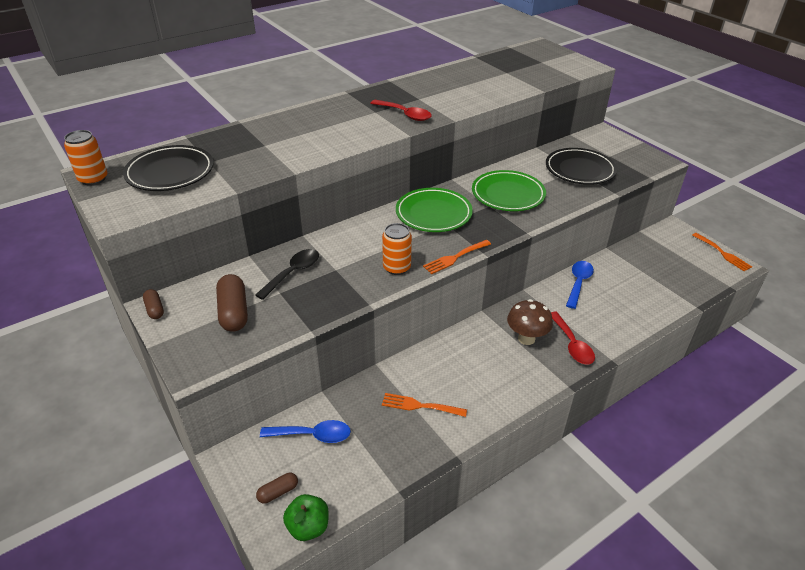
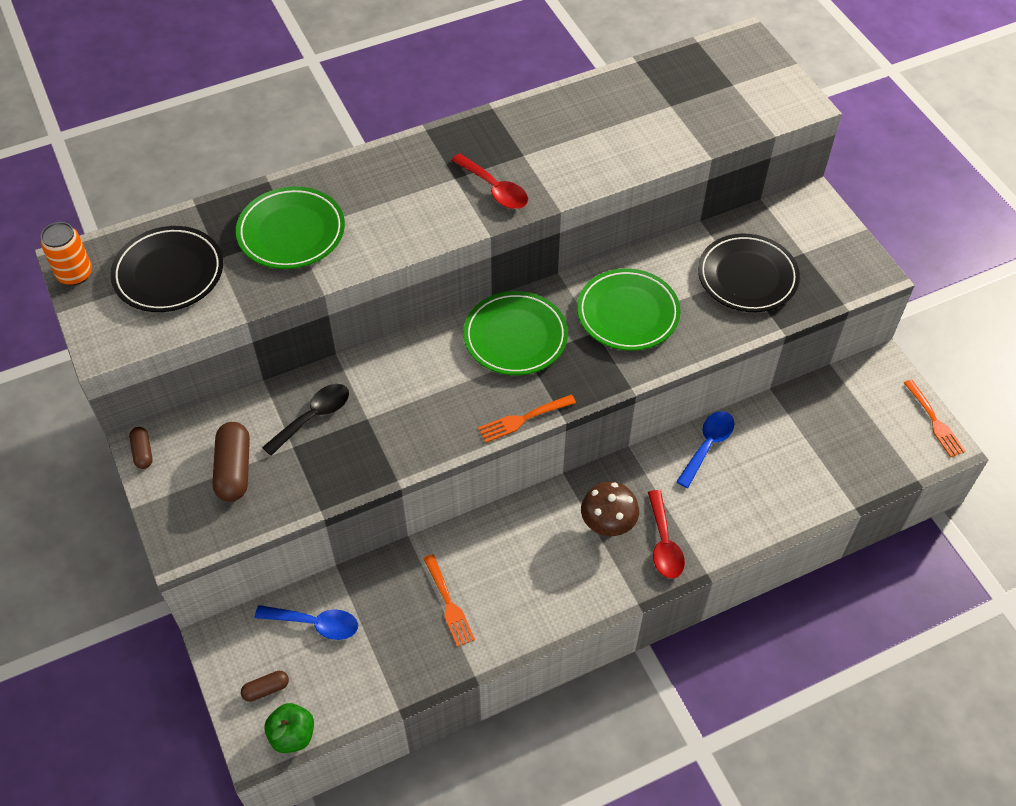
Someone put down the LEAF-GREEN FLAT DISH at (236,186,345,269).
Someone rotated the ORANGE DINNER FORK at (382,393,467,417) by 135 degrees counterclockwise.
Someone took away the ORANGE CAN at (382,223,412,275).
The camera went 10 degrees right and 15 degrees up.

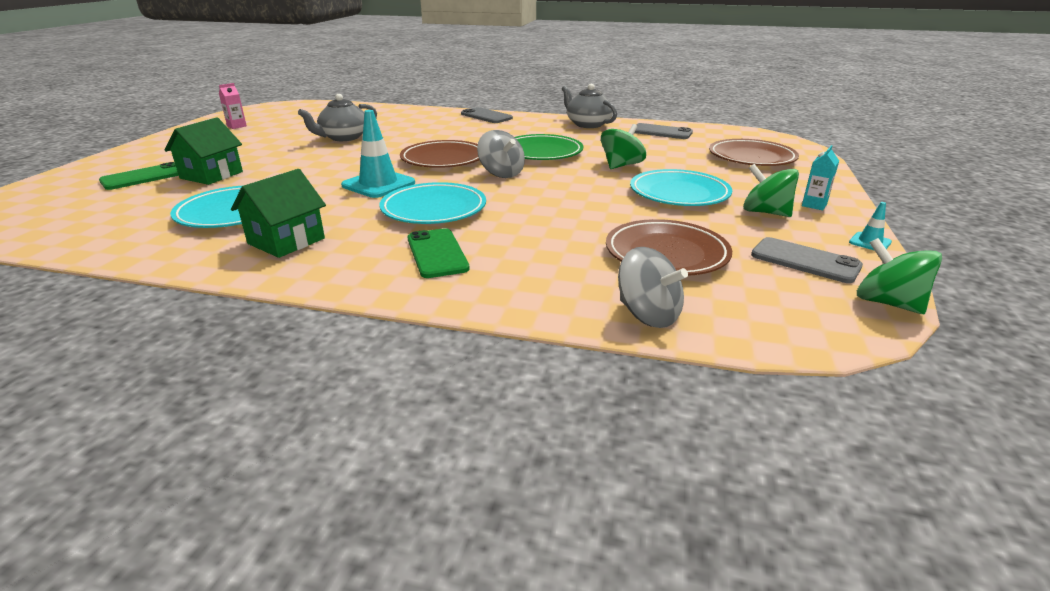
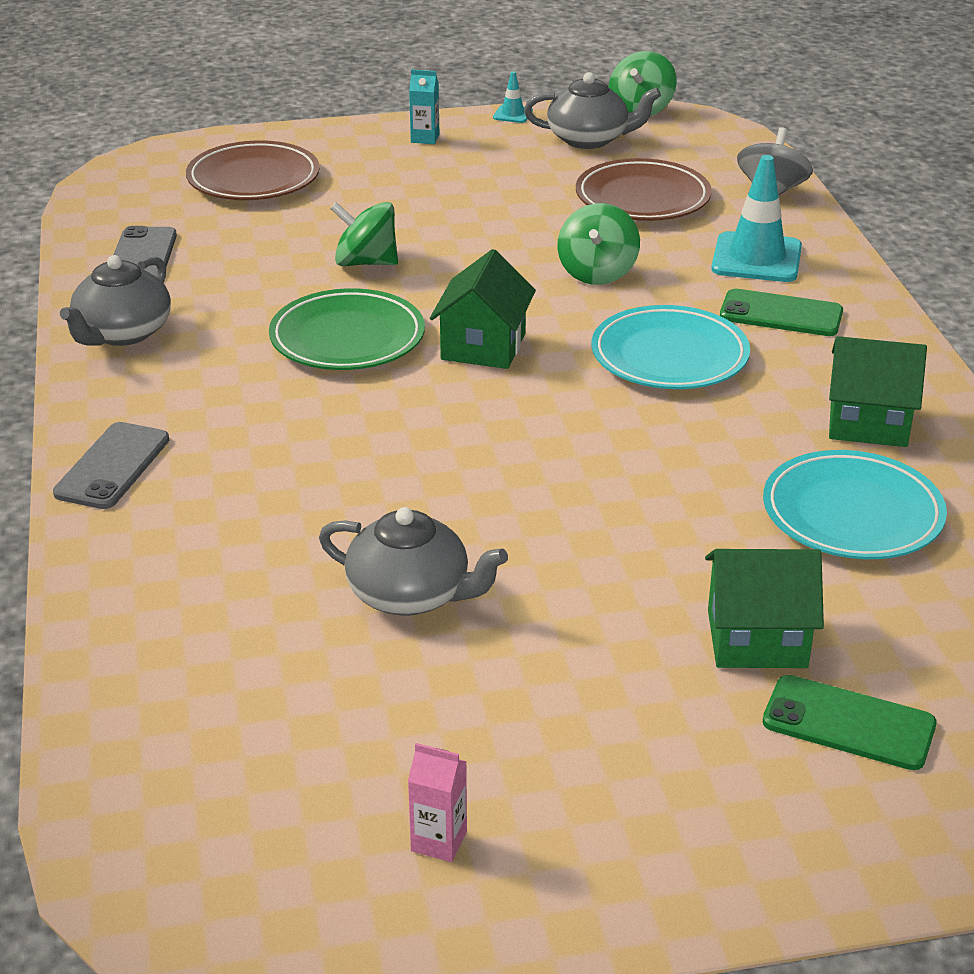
Someone swapped the ASH-GREY SPINNING TOP at (477,130,525,178) for the LEAF-GREEN TOY HOUSE at (430,249,536,369).
Someone swapped the ASH-GREY SMARTPHONE at (751,237,863,283) for the ASH-GREY TEA POT at (524,72,661,149).
Someone carried the LEAF-GREEN SPINNING TOP from (743,164,799,217) to (557,203,640,285).
Someone carried the AQUA ROAD CONE from (341,110,415,198) to (711,155,802,282).
Someone rotated the LEAF-GREEN SMARTPHONE at (408,228,470,278) by 60 degrees clockwise.
Someone took away the BROWN FLAT DISH at (400,140,479,168).
Someone took away the AQUA FLAT DISH at (630,169,732,206).
The camera went 115 degrees left and 5 degrees up.

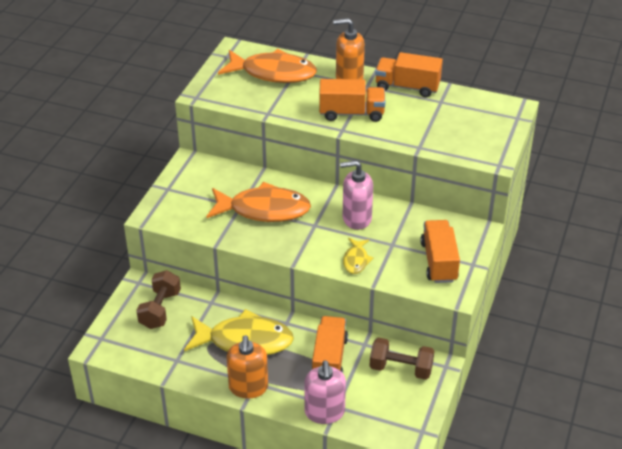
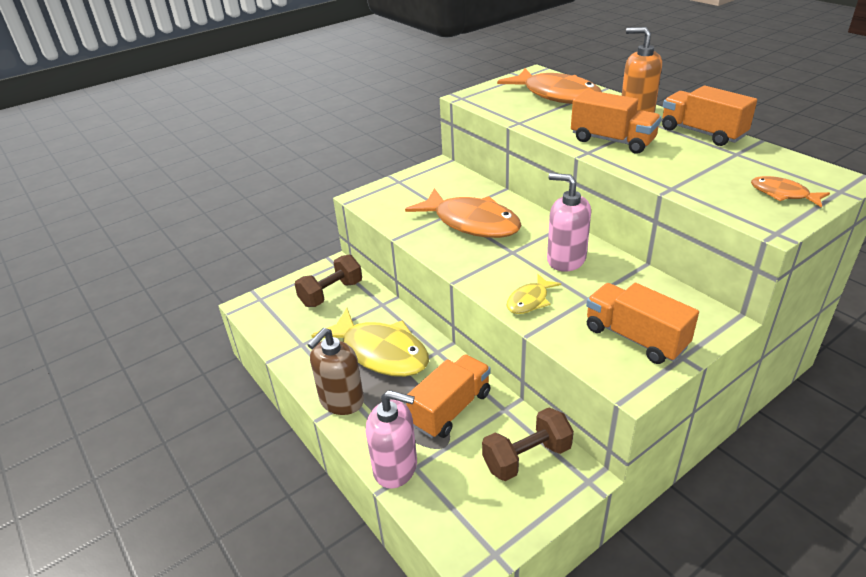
Someone repainted the ORANGE PUMP BOTTLE at (226,335,268,399), which became the BROWN PUMP BOTTLE at (308,328,364,415).
Someone rotated the ROSY PUMP BOTTLE at (304,360,346,424) by 105 degrees counterclockwise.
Someone rotated the BROWN FREE WEIGHT at (370,338,434,380) by 75 degrees counterclockwise.
Someone rotated the ORANGE TRUCK at (420,220,460,283) by 75 degrees counterclockwise.
Someone put down the ORANGE FISH FIGURE at (751,176,830,208).
The camera went 35 degrees right and 5 degrees down.

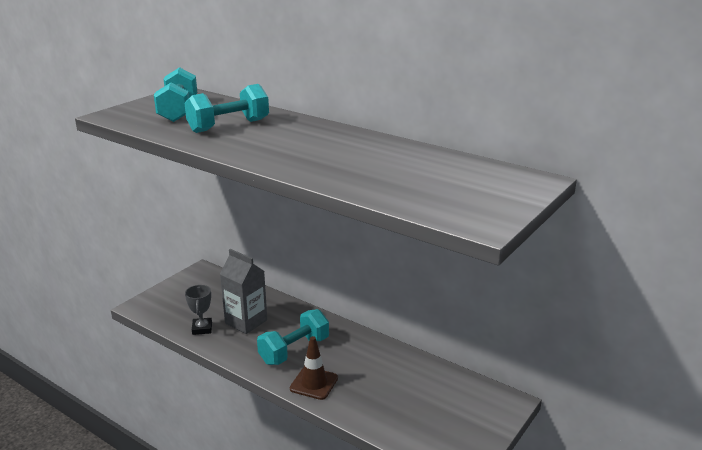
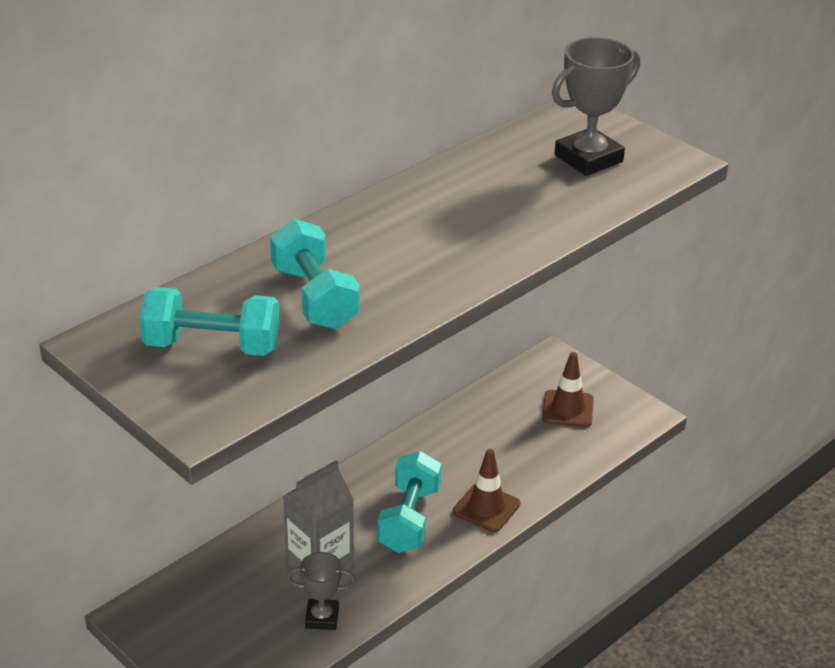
Someone rotated the AQUA FREE WEIGHT at (257,309,329,365) by 45 degrees clockwise.
Someone put down the BROWN ROAD CONE at (542,352,594,427).
Someone put down the ASH-GREY AWARD CUP at (552,37,640,176).
The camera went 80 degrees left and 10 degrees up.

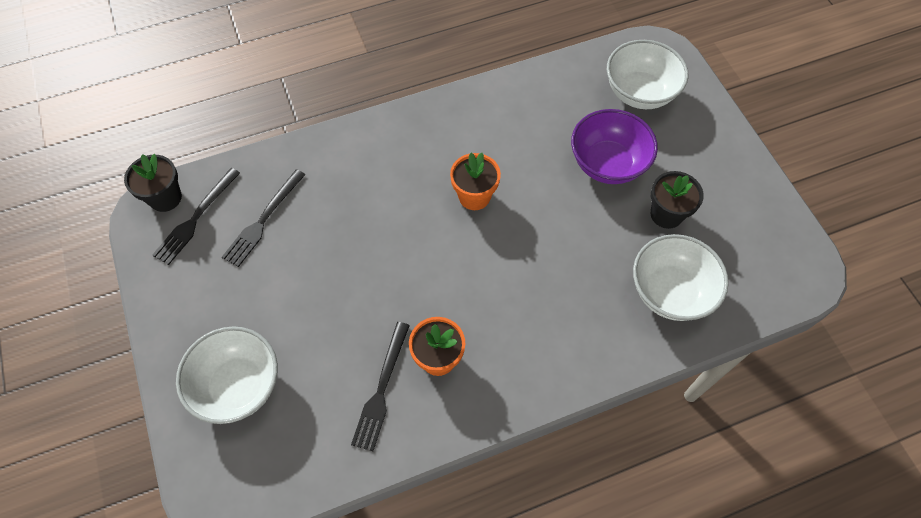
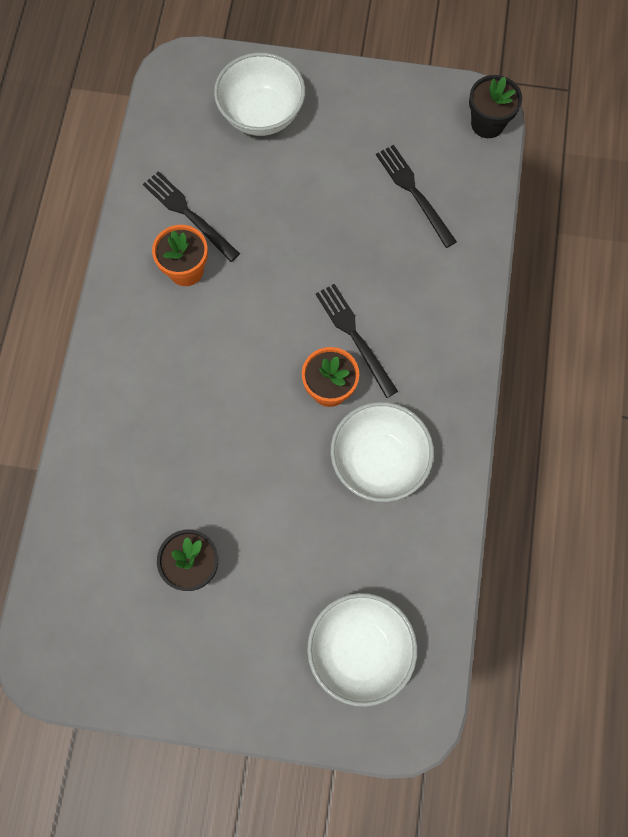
Someone carried the JET-BLACK DINNER FORK from (152,168,240,265) to (315,284,398,398).
Someone carried the WHITE DEEP DISH from (633,234,729,321) to (330,402,434,502).
Someone took away the ROYAL PURPLE DEEP DISH at (571,109,658,184).
The camera went 120 degrees right and 10 degrees up.

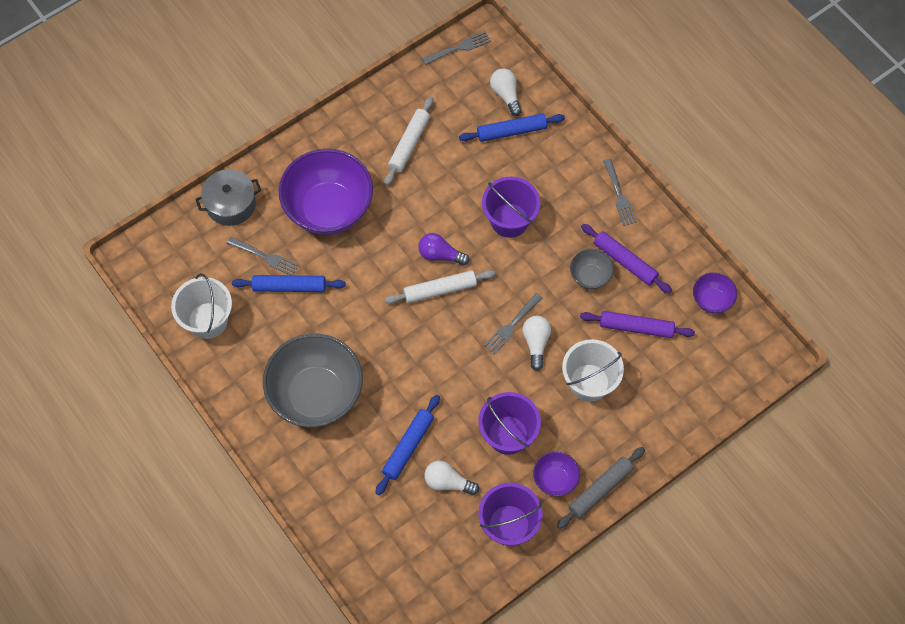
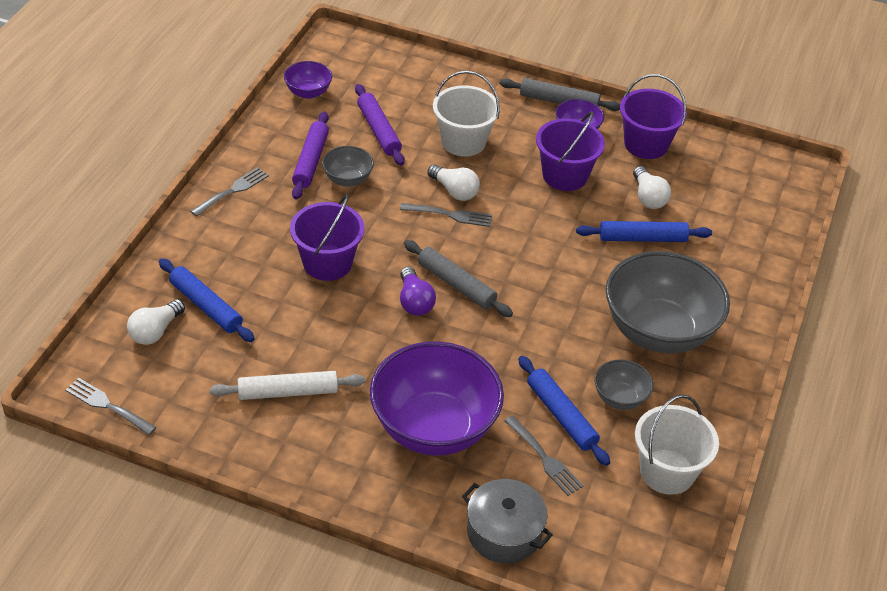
Someone repainted the WHITE DOUGH ROLLER at (385,270,495,304), which became the ASH-GREY DOUGH ROLLER at (404,240,513,317).
Someone rotated the WHITE LIGHTBULB at (523,316,551,371) by 105 degrees counterclockwise.
Someone rotated the ASH-GREY DINNER FORK at (227,237,299,275) by 150 degrees clockwise.
Someone put down the ASH-GREY DEEP DISH at (595,360,653,410).
The camera went 125 degrees left and 20 degrees down.

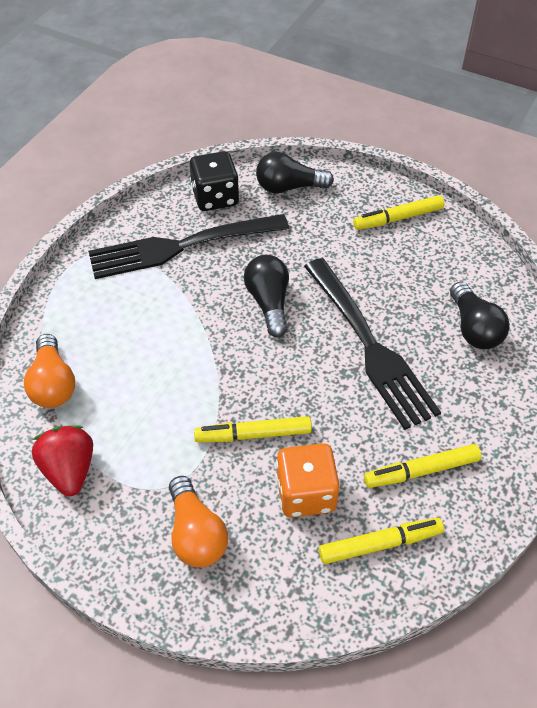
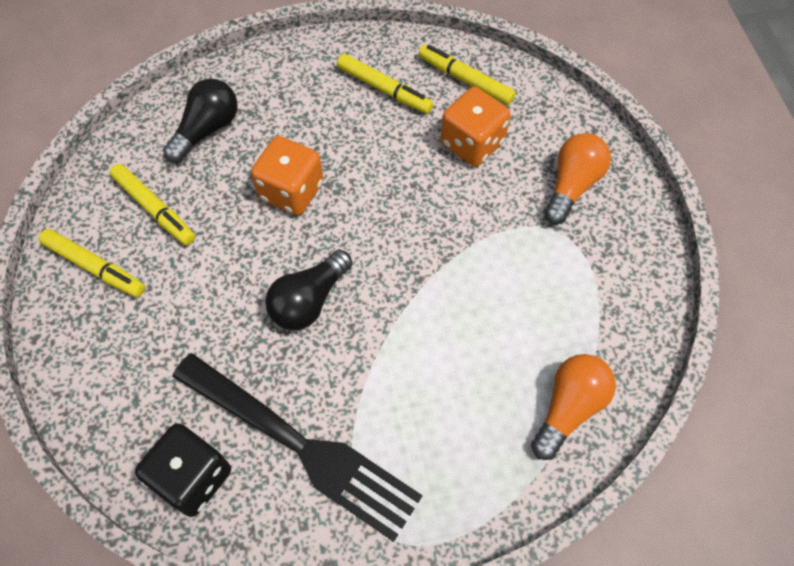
Someone carried the BRIGHT YELLOW MARKER PEN from (194,416,312,442) to (110,164,195,245).
Someone swapped the JET-BLACK DINNER FORK at (304,258,441,430) for the ORANGE GAME DIE at (251,136,323,215).
Someone took away the SCARLET STRAWBERRY at (32,425,93,496).
Someone took away the JET-BLACK LIGHTBULB at (256,152,334,194).
The camera went 130 degrees left and 10 degrees up.

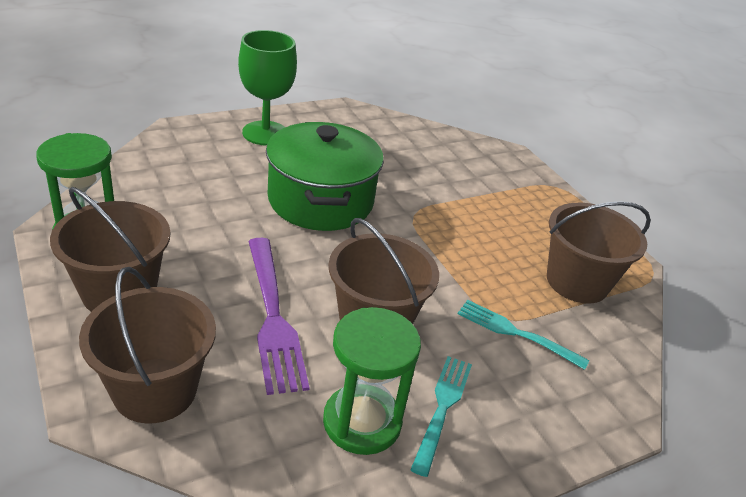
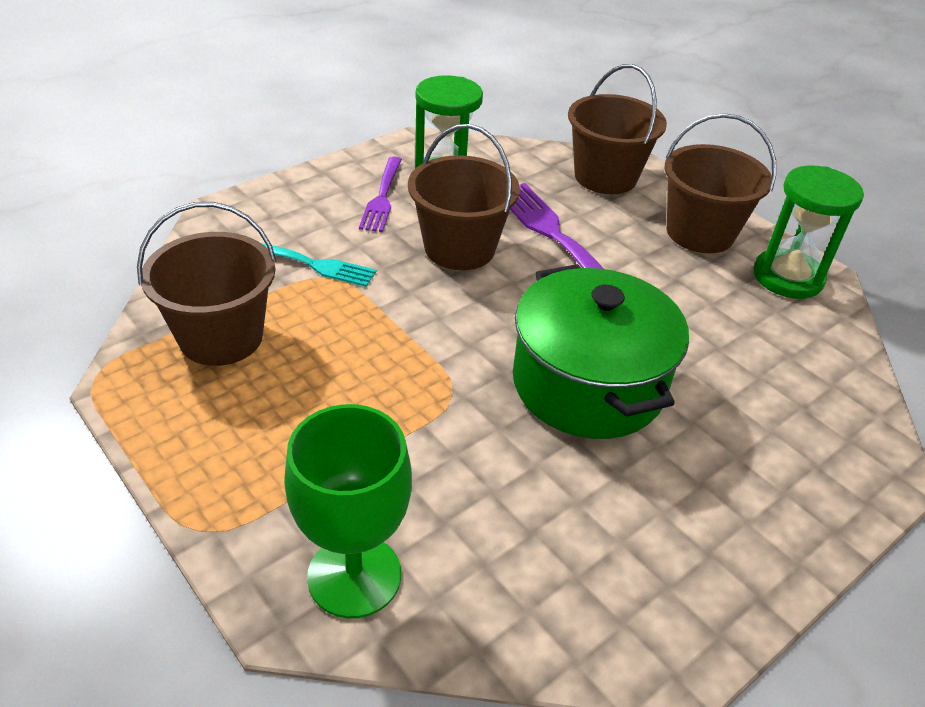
Someone carried the LEAF-GREEN CHALICE from (238,30,297,146) to (284,404,412,618).
Someone repainted the AQUA DINNER FORK at (411,356,472,477), which became the ROYAL PURPLE DINNER FORK at (359,156,402,232).
The camera went 170 degrees right and 5 degrees up.

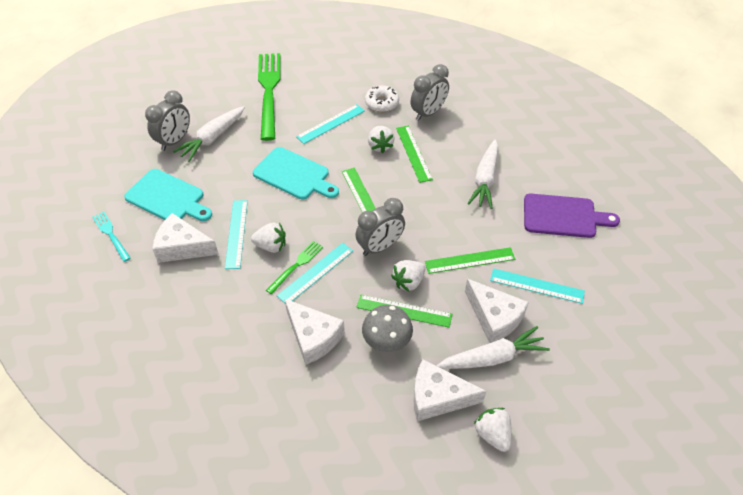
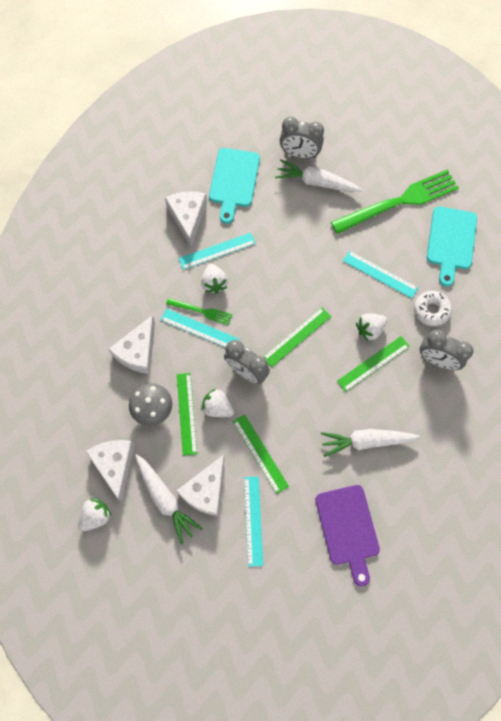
Someone carried the AQUA CUTTING BOARD from (253,147,339,199) to (427,206,477,287).
Someone took away the AQUA DINNER FORK at (92,211,131,262).
The camera went 70 degrees right and 20 degrees up.

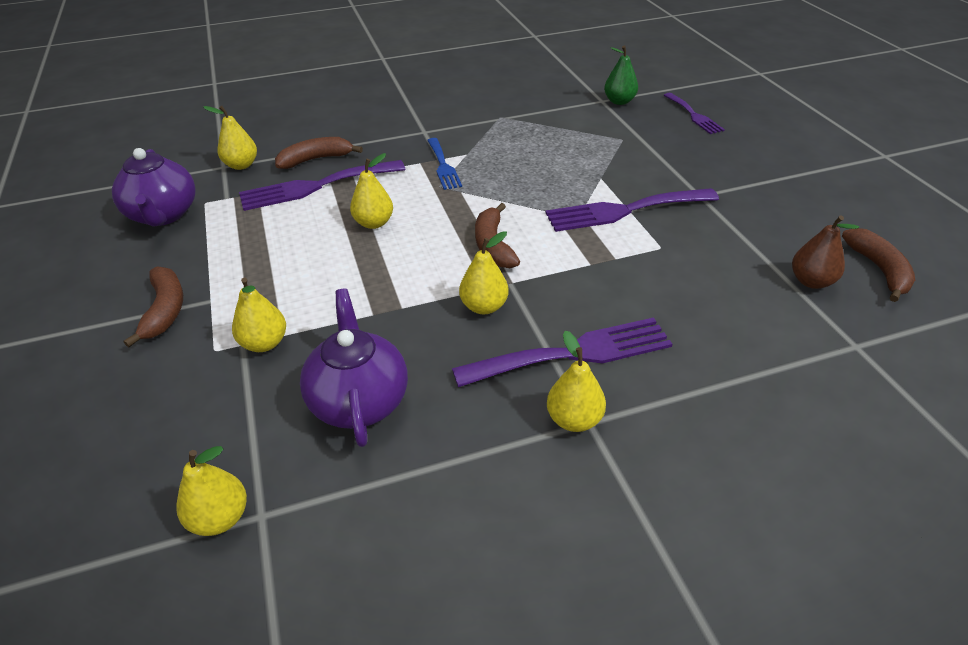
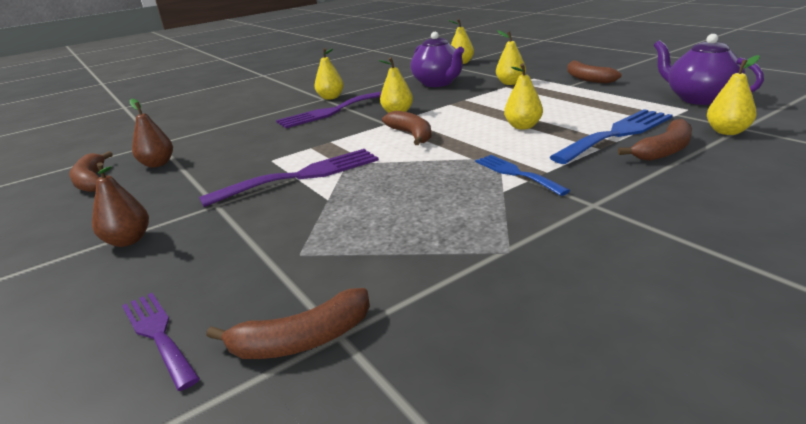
Someone put down the BROWN PEAR at (92,162,149,247).
Someone swapped the LEAF-GREEN PEAR at (604,45,638,105) for the BROWN TOY BANANA at (206,288,370,359).
Someone repainted the ROYAL PURPLE DINNER FORK at (239,160,406,211), which became the BLUE DINNER FORK at (550,109,673,164).
The camera went 165 degrees right and 15 degrees down.

